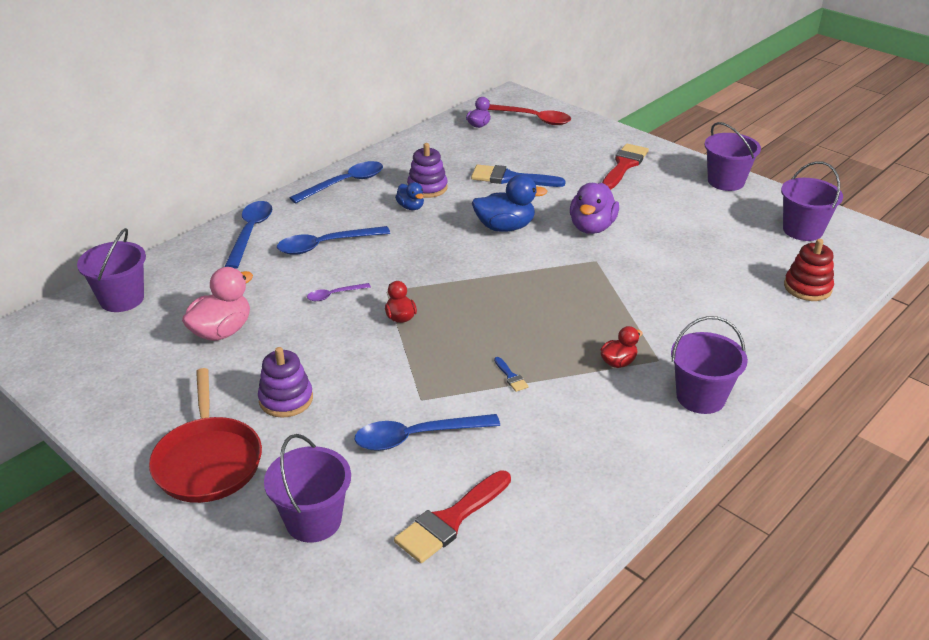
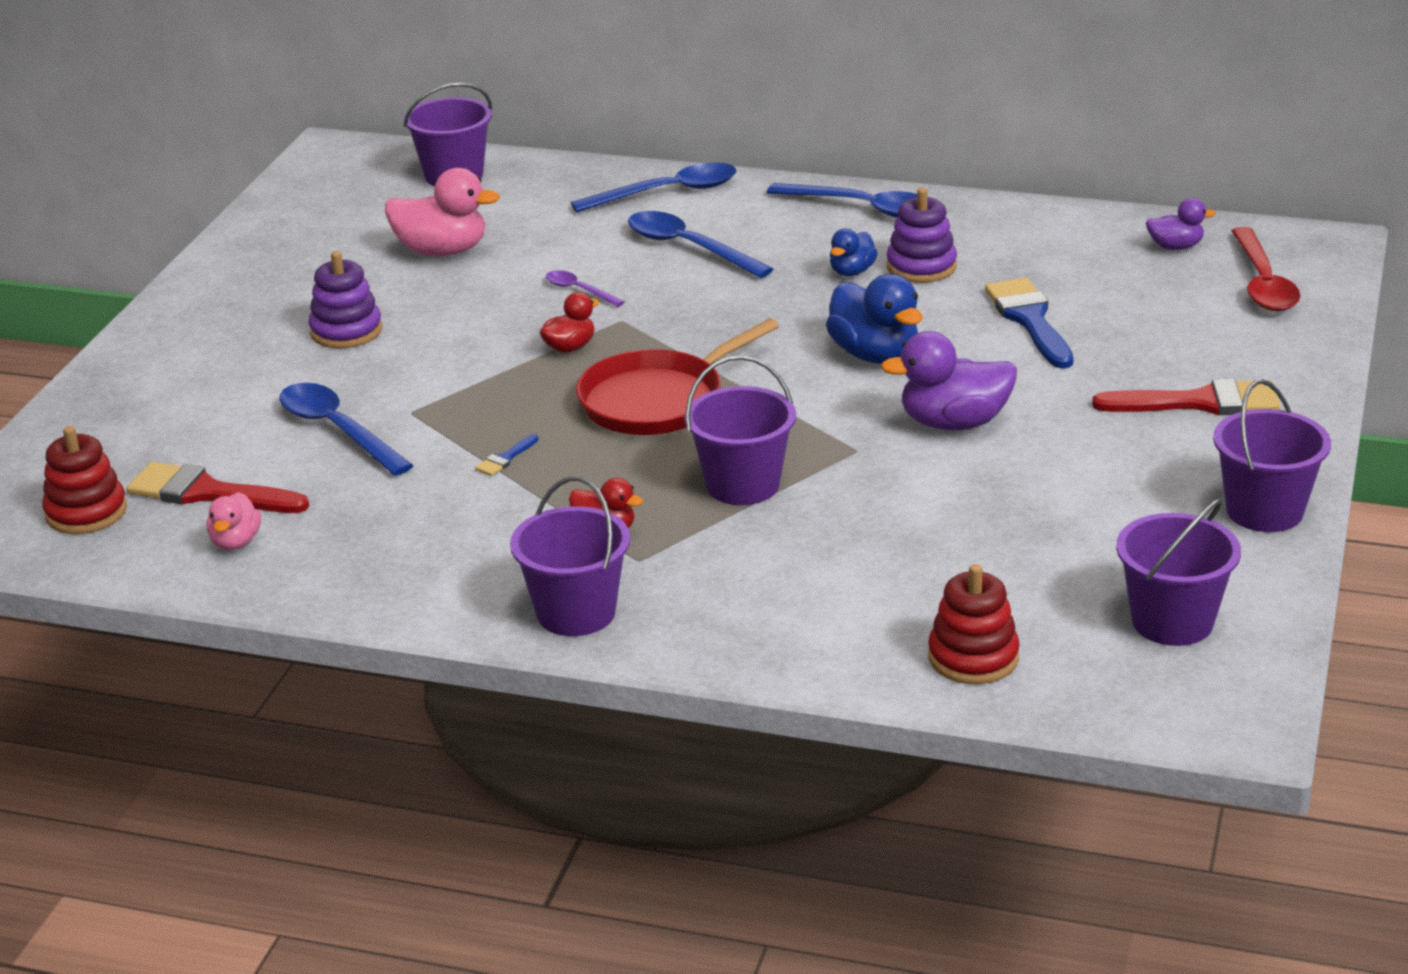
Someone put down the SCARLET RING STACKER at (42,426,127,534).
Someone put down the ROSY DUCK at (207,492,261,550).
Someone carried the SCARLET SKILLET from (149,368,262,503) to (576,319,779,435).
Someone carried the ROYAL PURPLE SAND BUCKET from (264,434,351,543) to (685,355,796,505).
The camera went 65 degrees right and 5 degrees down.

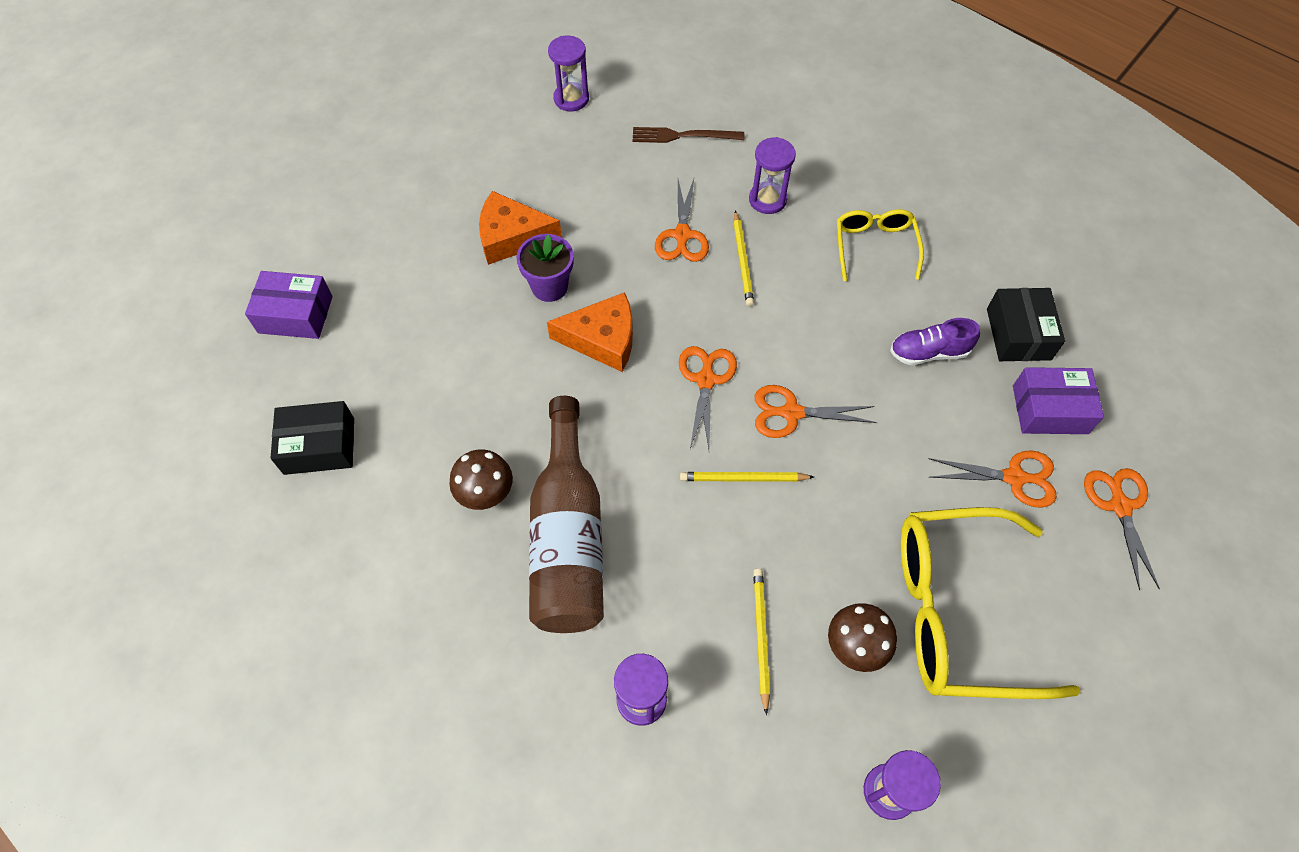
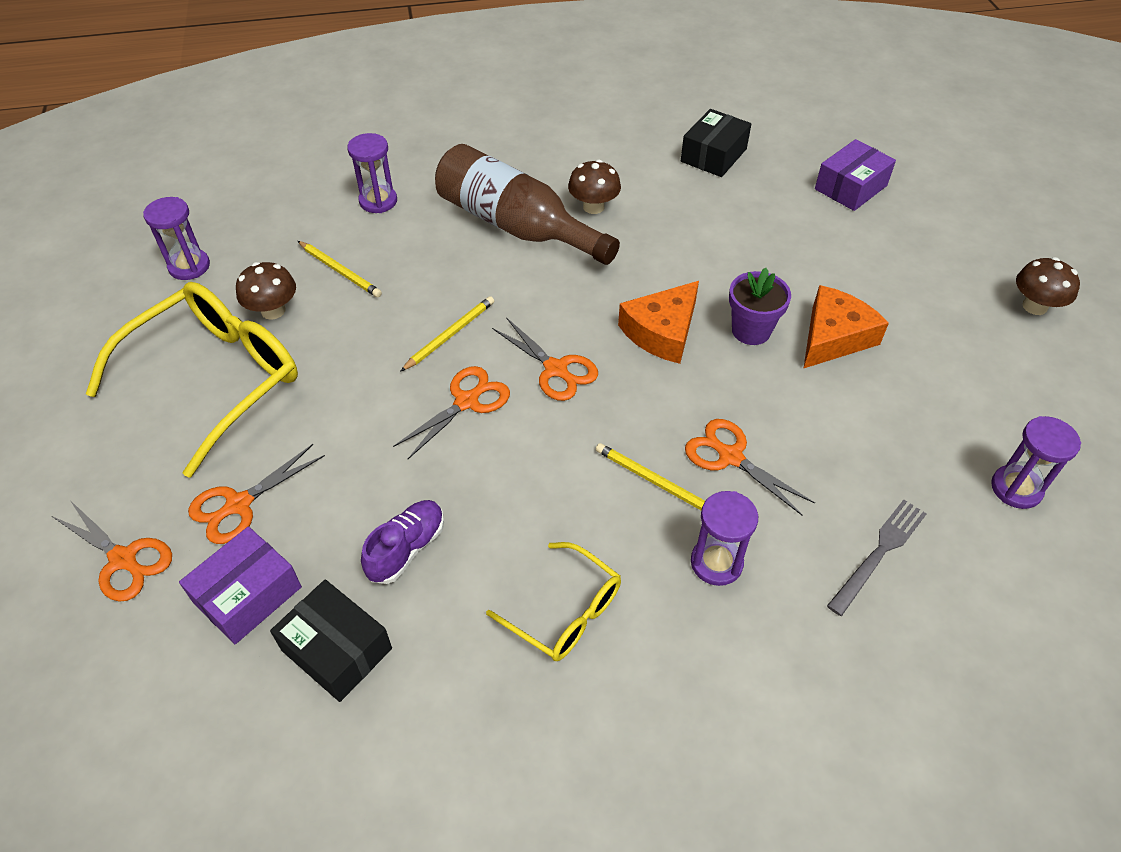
Someone repainted the BROWN DINNER FORK at (633,127,744,143), which became the ASH-GREY DINNER FORK at (827,500,927,616).
Someone put down the BROWN MUSHROOM at (1016,257,1080,315).
The camera went 130 degrees right and 10 degrees down.

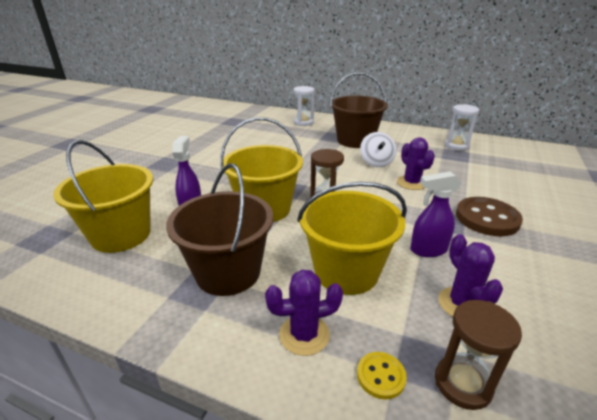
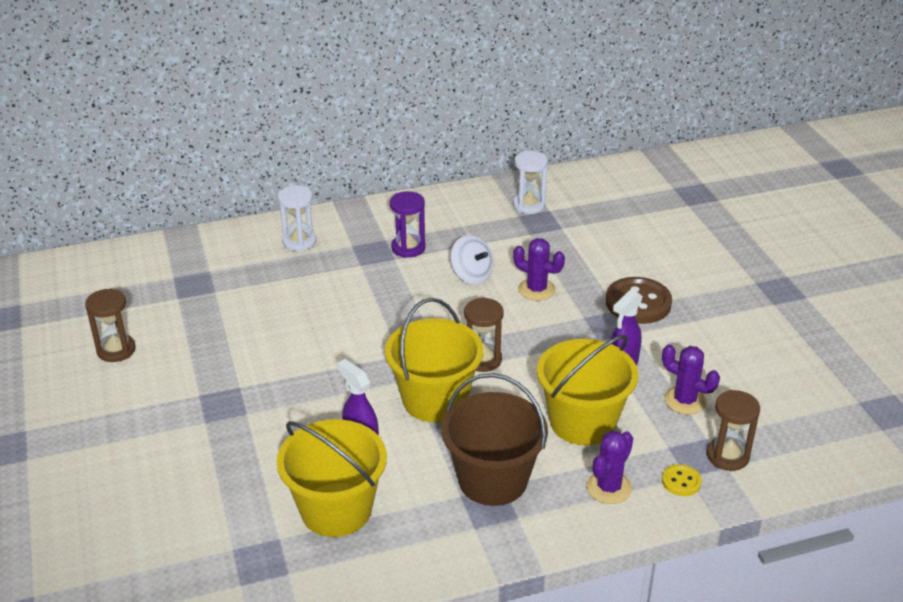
Someone put down the BROWN SANDGLASS at (85,288,136,362).
Someone swapped the BROWN SAND BUCKET at (330,72,388,148) for the ROYAL PURPLE SANDGLASS at (390,191,425,258).
The camera went 40 degrees left and 5 degrees up.

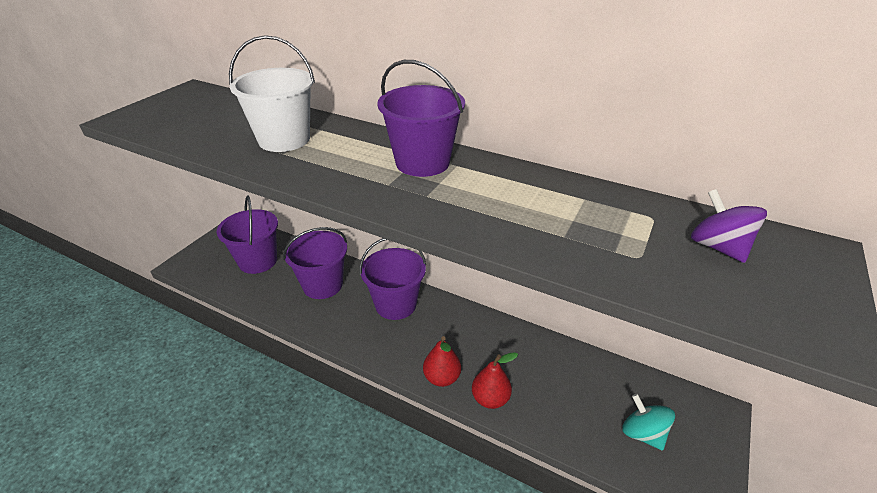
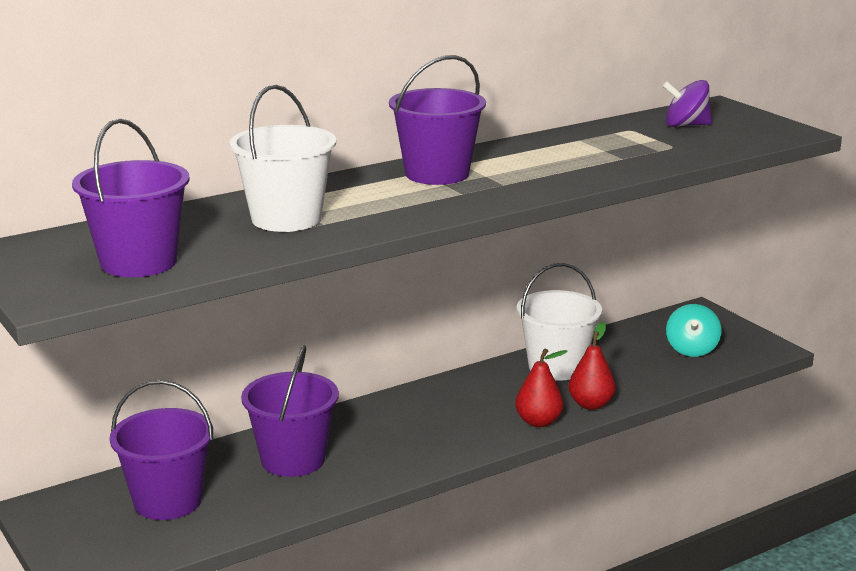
Someone carried the ROYAL PURPLE SAND BUCKET from (359,238,426,320) to (72,119,190,277).
Someone put down the WHITE SAND BUCKET at (517,263,602,381).
Someone rotated the AQUA SPINNING TOP at (622,394,675,450) by 75 degrees counterclockwise.
The camera went 60 degrees left and 15 degrees down.

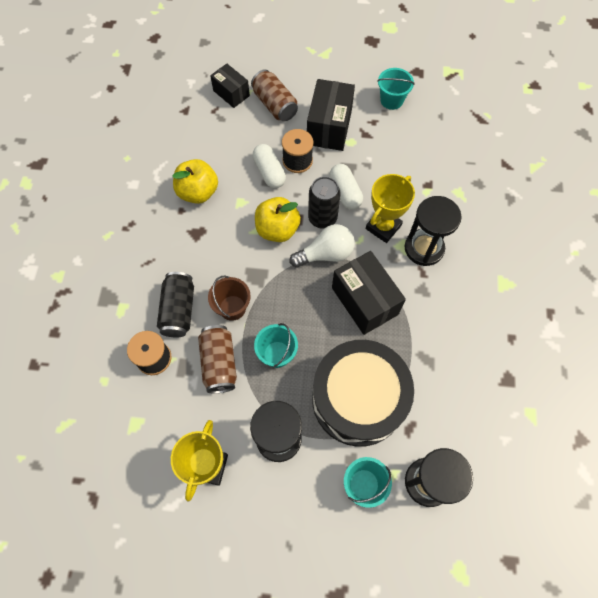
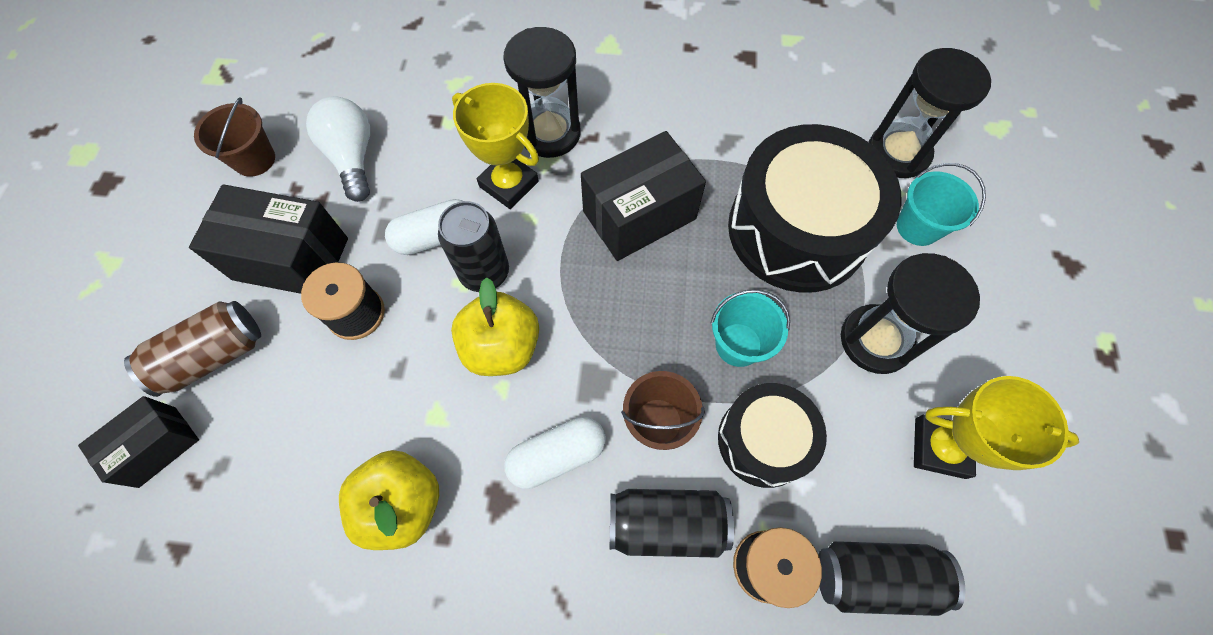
Someone repainted the AQUA SAND BUCKET at (377,68,415,110), which became the BROWN SAND BUCKET at (194,97,275,177).
Someone carried the WHITE LIGHTBULB from (290,224,355,267) to (306,96,370,202).
Someone carried the WHITE PILL from (253,144,286,188) to (504,417,606,489).
Someone swapped the BROWN CAN at (198,325,237,394) for the JET-BLACK TOY DRUM at (718,383,827,488).
Someone put down the JET-BLACK CAN at (819,541,966,616).
The camera went 90 degrees left and 0 degrees up.

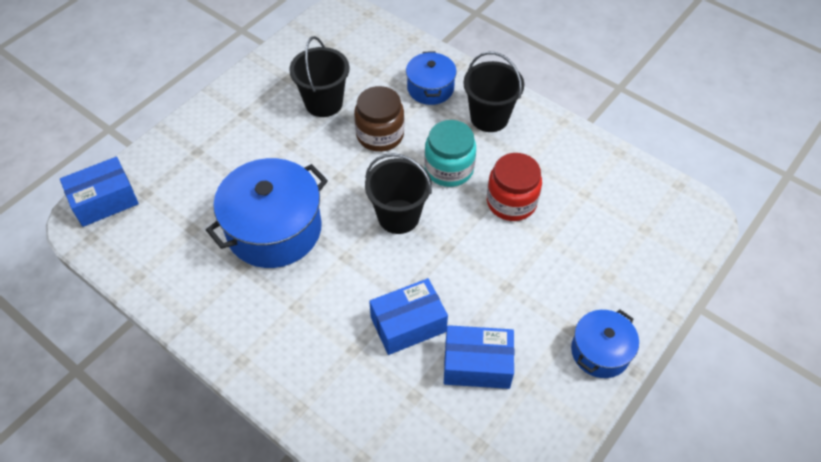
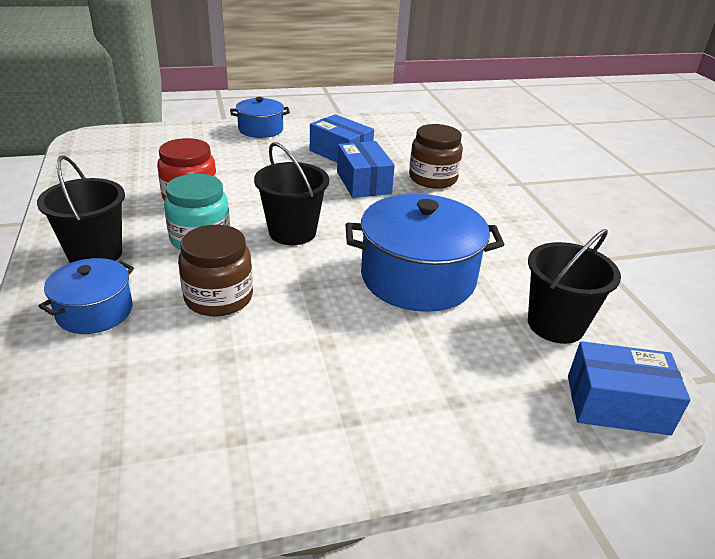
Someone rotated the BLUE BOX at (369,278,448,355) by 60 degrees clockwise.
Someone put down the BROWN PRESERVE JAR at (409,124,463,189).
Someone carried the JET-BLACK SAND BUCKET from (289,36,349,117) to (528,229,621,344).
The camera went 145 degrees left and 20 degrees down.

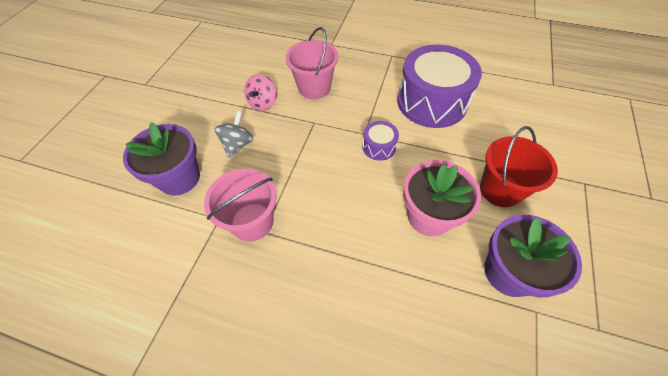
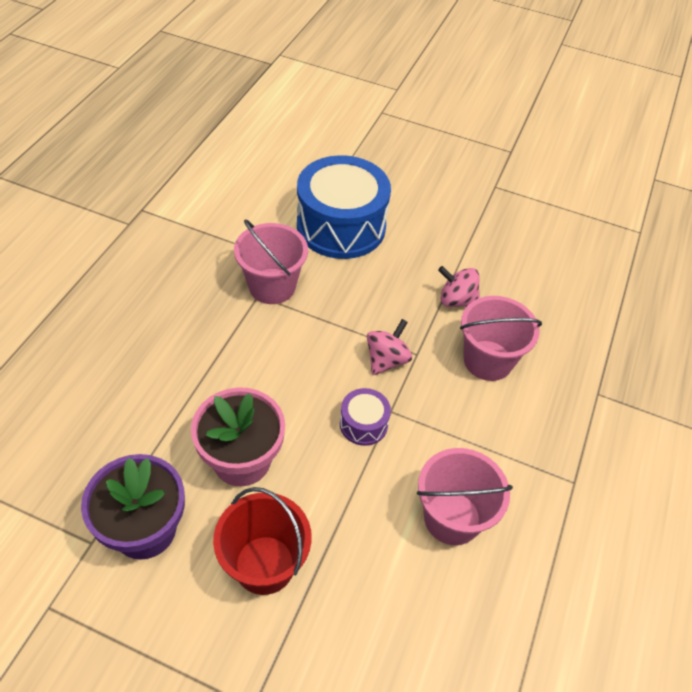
Someone swapped the ROYAL PURPLE POTTED PLANT at (123,122,200,196) for the BLUE TOY DRUM at (297,155,391,259).
Someone put down the ROSY SPINNING TOP at (367,319,412,375).
Someone swapped the ROYAL PURPLE TOY DRUM at (397,44,482,128) for the ROSY SAND BUCKET at (417,448,513,545).
Someone took away the ASH-GREY SPINNING TOP at (215,111,253,158).
The camera went 90 degrees right and 5 degrees down.

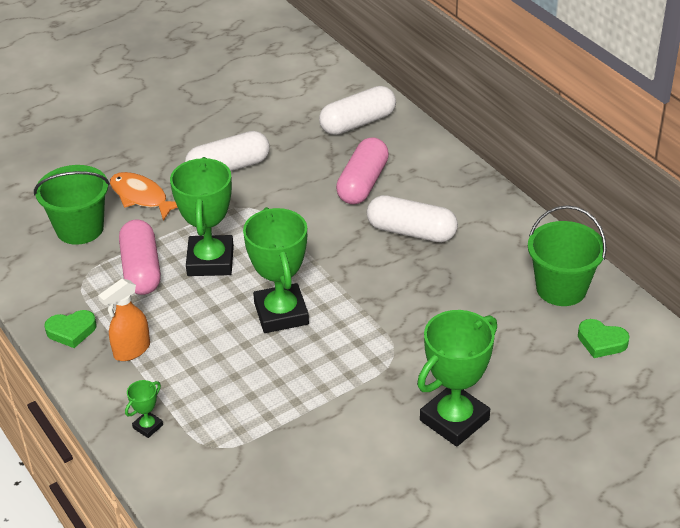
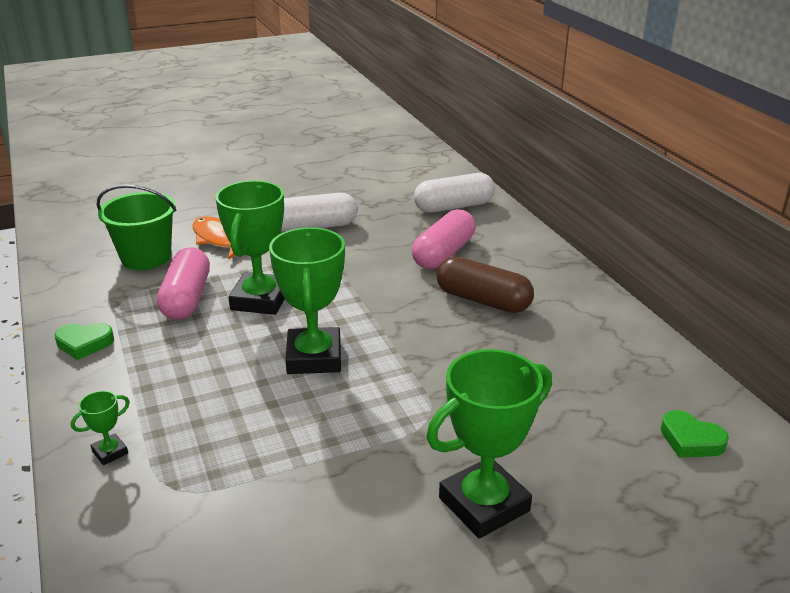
Someone repainted the WHITE PILL at (367,195,458,242), which became the BROWN PILL at (437,257,534,313).
Someone took away the ORANGE SPRAY BOTTLE at (98,278,150,361).
Someone took away the LEAF-GREEN SAND BUCKET at (528,205,607,306).
The camera went 10 degrees right and 10 degrees down.

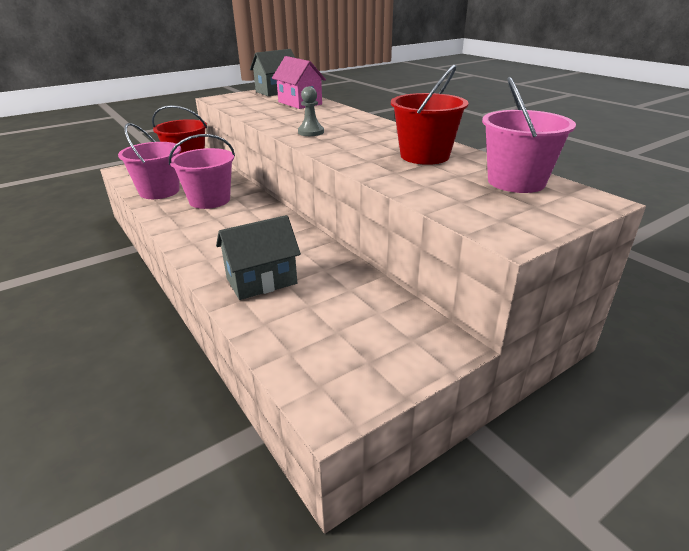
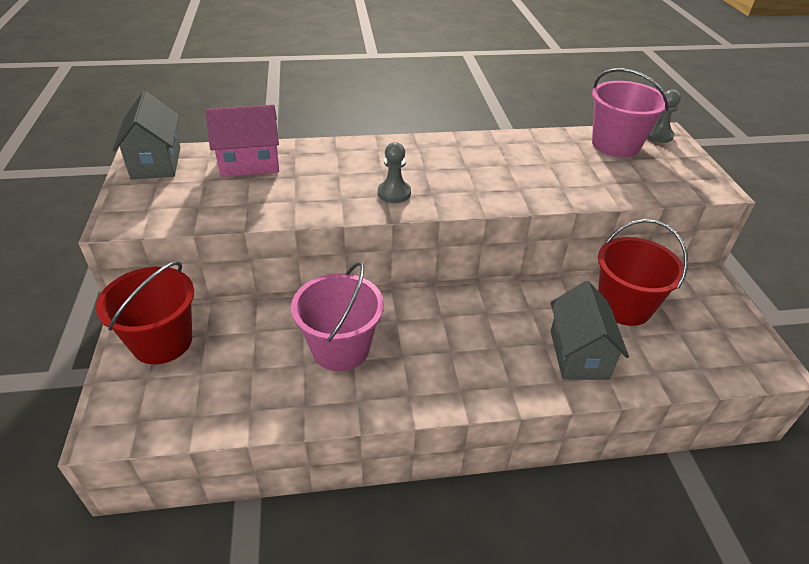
Someone carried the SCARLET SAND BUCKET from (391,65,469,165) to (598,219,688,326).
Someone put down the ASH-GREY GAME PAWN at (647,89,681,143).
Someone took away the ROSY SAND BUCKET at (118,123,181,199).
The camera went 65 degrees left and 10 degrees up.

